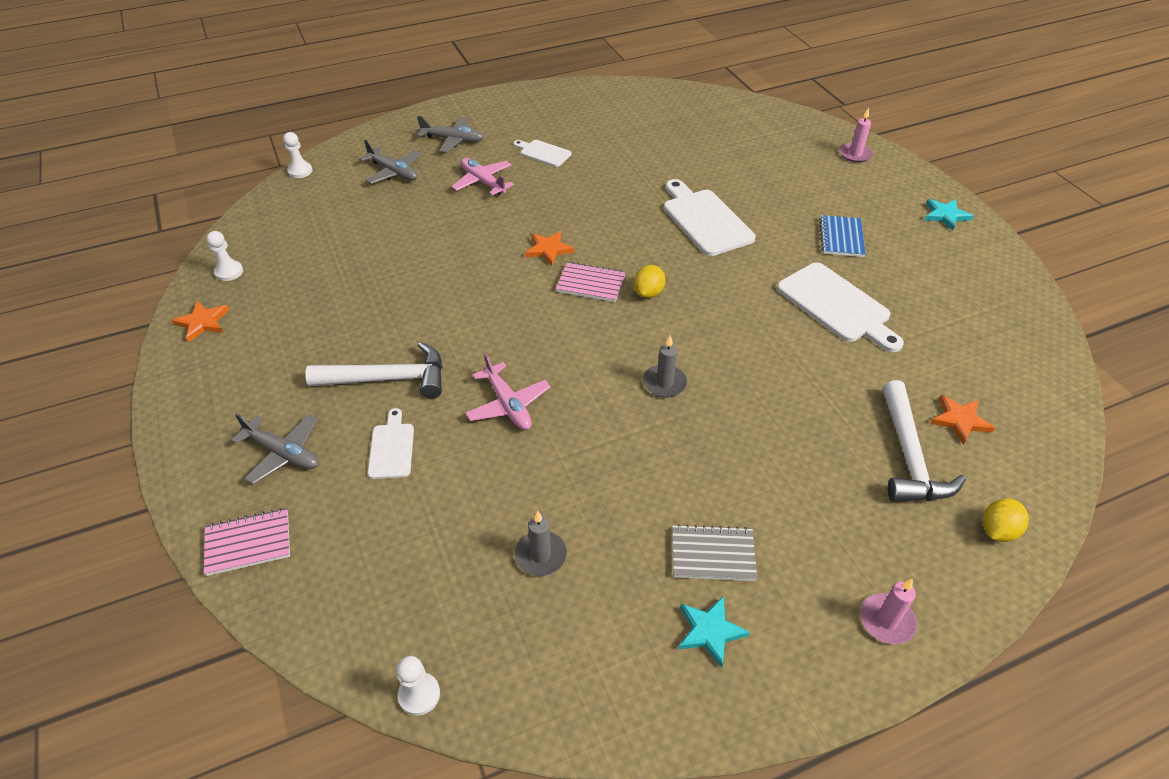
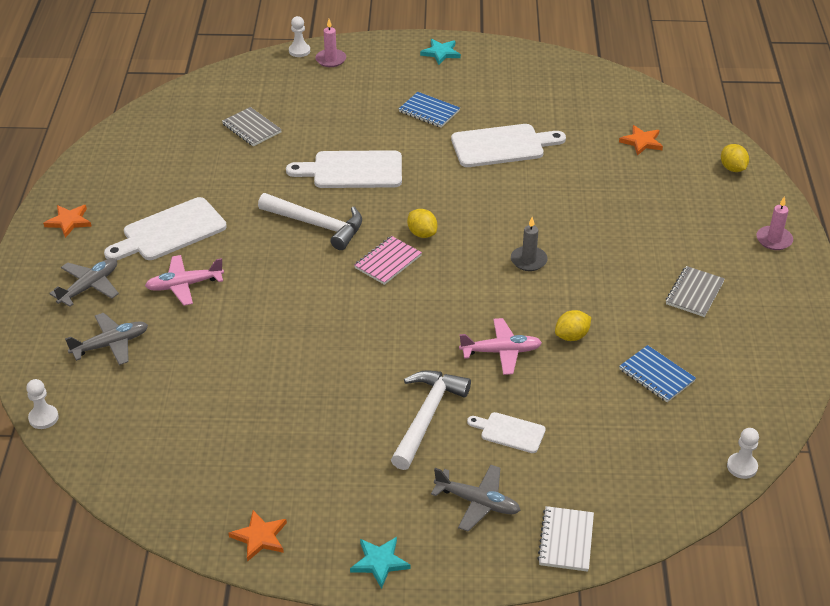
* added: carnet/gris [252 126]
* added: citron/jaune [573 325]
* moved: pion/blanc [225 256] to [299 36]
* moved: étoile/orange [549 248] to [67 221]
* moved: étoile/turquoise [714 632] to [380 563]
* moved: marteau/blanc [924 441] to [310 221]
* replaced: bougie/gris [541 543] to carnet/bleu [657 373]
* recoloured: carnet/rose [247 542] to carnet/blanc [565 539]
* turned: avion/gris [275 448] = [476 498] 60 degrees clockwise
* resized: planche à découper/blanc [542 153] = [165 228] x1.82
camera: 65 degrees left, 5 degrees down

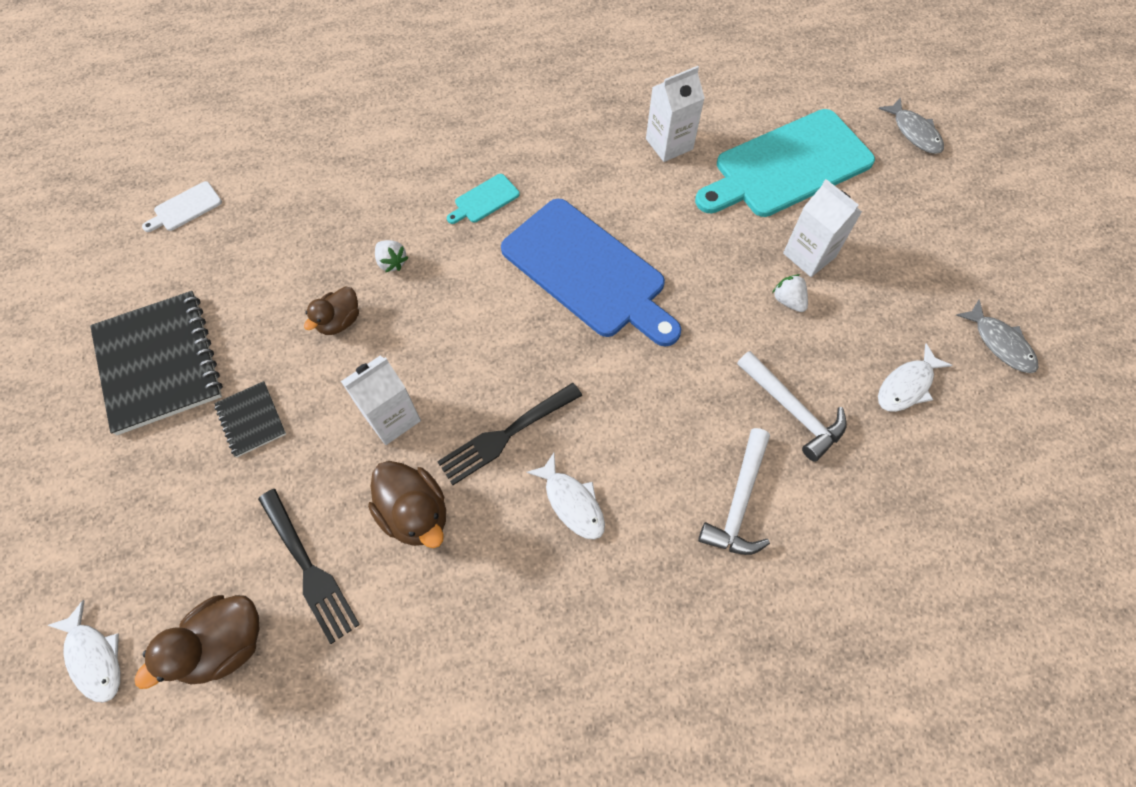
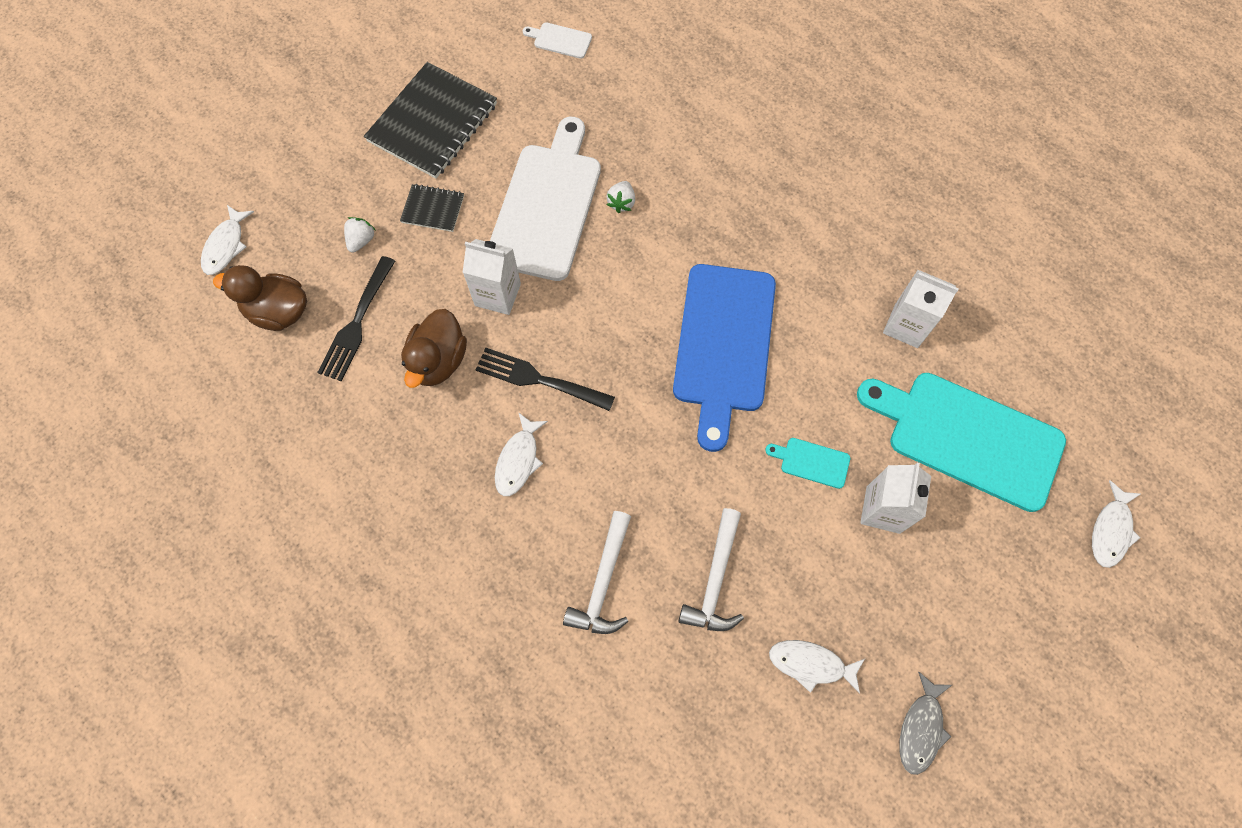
* moved: planche à découper/turquoise [483 199] to [807 463]
* moved: fraise/blanc [790 293] to [360 235]
* replaced: canard/marron [331 310] to planche à découper/blanc [545 199]
* recoloured: poisson/gris [911 125] to poisson/blanc [1116 524]
* turned: carnet/noir [250 419] = [432 208] 75 degrees clockwise
* turned: marteau/blanc [734 491] = [597 572] 60 degrees counterclockwise
camera: 55 degrees right, 5 degrees up

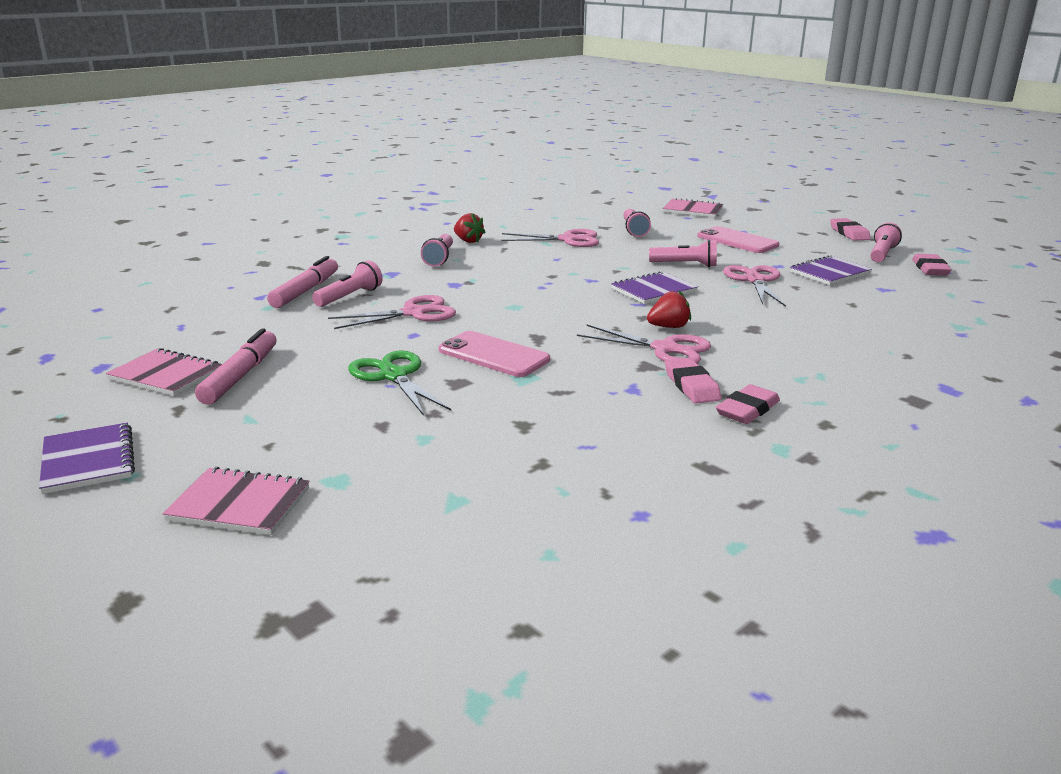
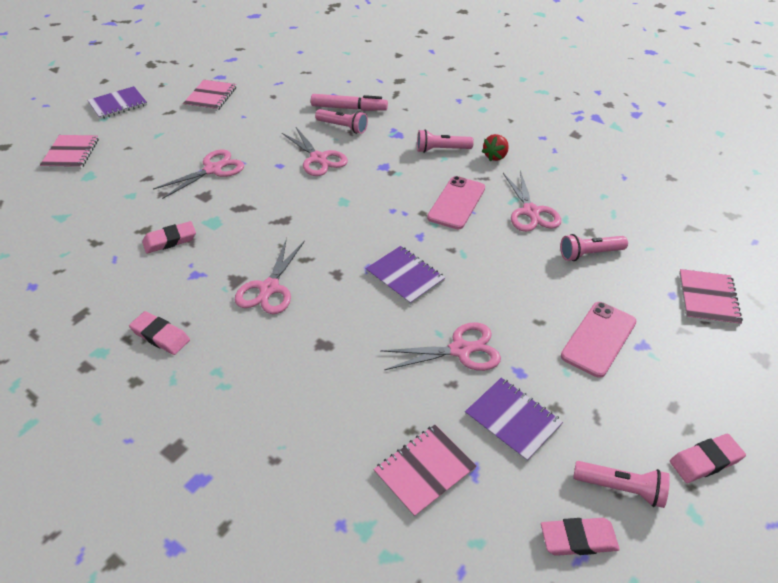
* removed: feutre/rose [236 366]
* removed: fraise/rouge [669 309]
* removed: lampe de poche/rose [683 253]
* added: carnet/rose [425 471]
* moved: téléphone/rose [494 354] to [456 202]
* moved: gomme/rose [693 380] to [169 237]
* recoloured: ciseaux/vert [399 383] to ciseaux/rose [198 174]
camera: 80 degrees right, 20 degrees up

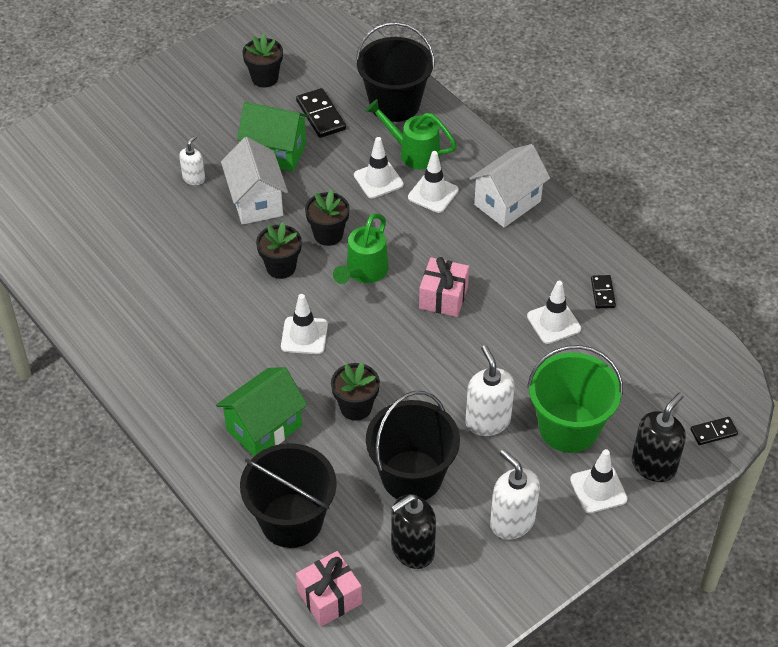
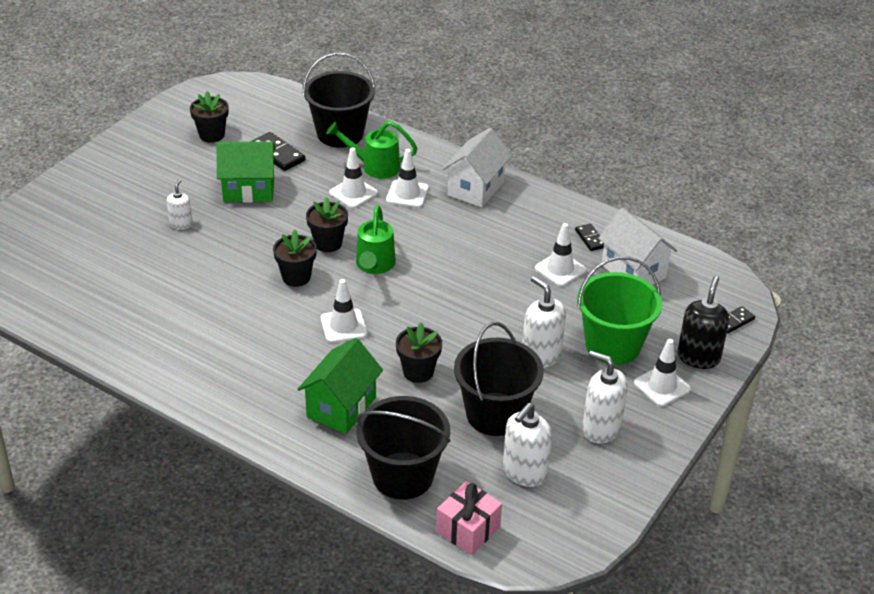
* removed: cadeau/rose [444 287]
* moved: maison/blanc [254 181] to [638 246]
* recoloured: distributeur de savon/noir [413 531] to distributeur de savon/blanc [527 445]
camera: 20 degrees left, 10 degrees down

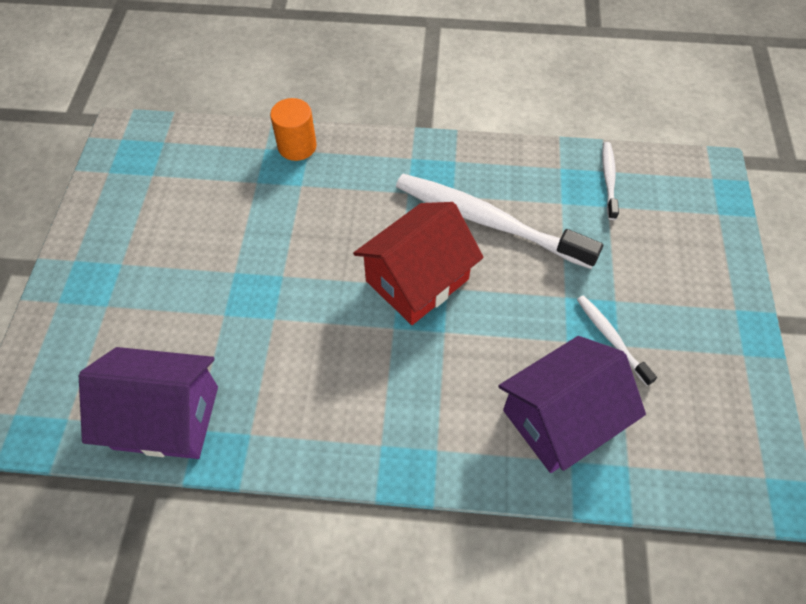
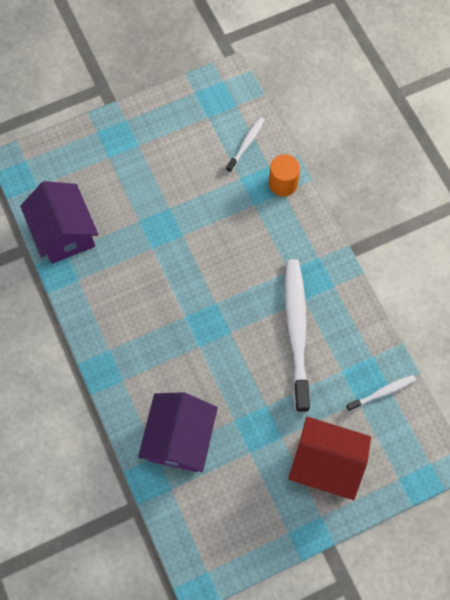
* moved: maison/rouge [418 263] to [329 458]
* moved: brosse à dents/blanc [617 340] to [245 145]
* turned: maison/violet [572 404] = [178 432] 75 degrees clockwise
camera: 60 degrees right, 10 degrees up

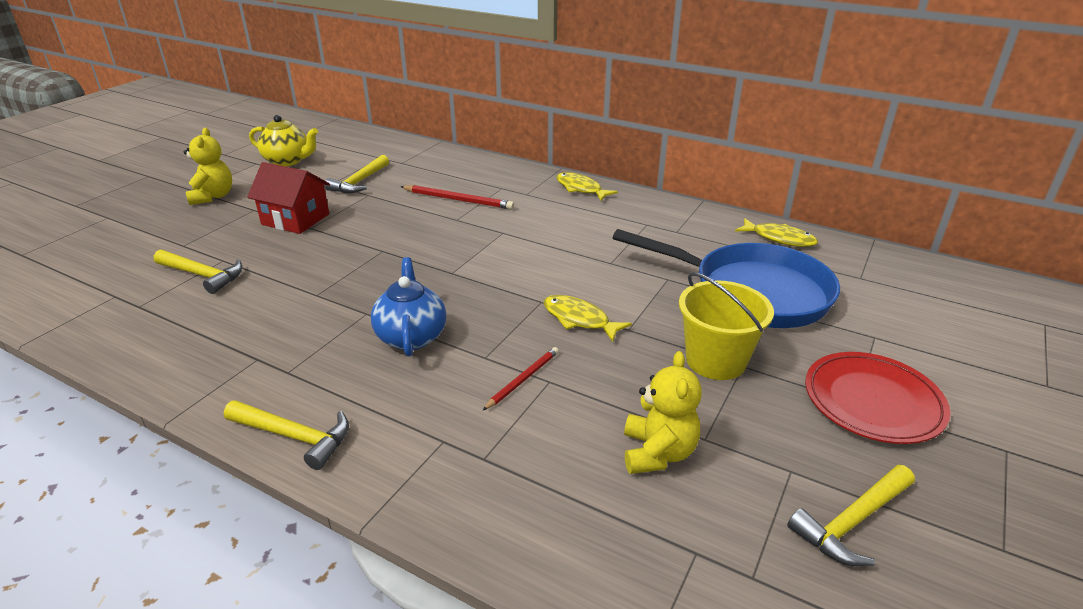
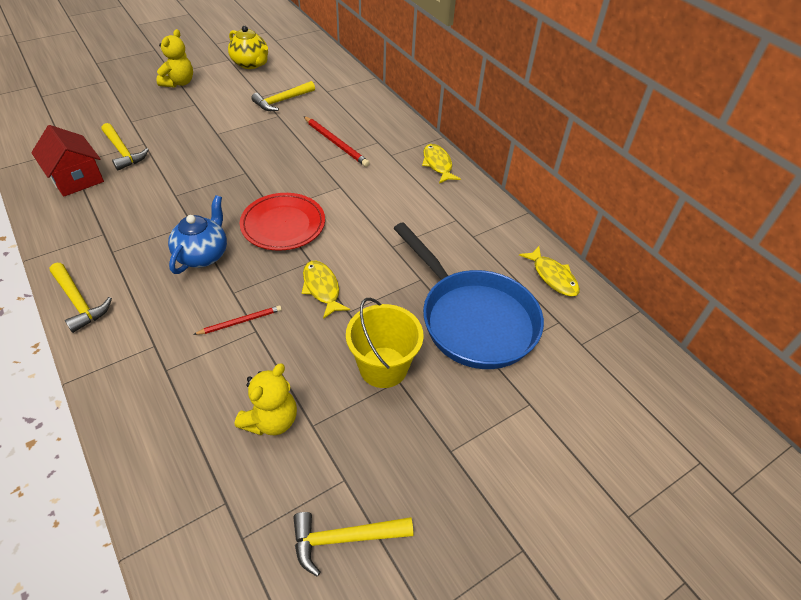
* moved: maison/rouge [288 198] to [67 161]
* moved: assiette/rouge [878 398] to [282 222]
camera: 25 degrees right, 15 degrees up

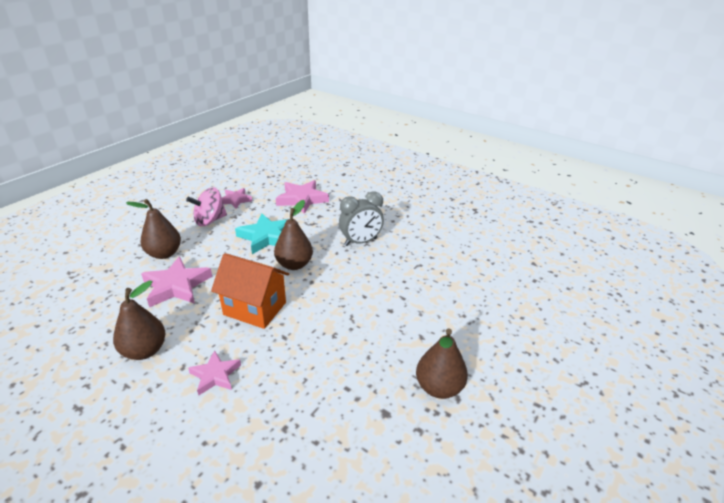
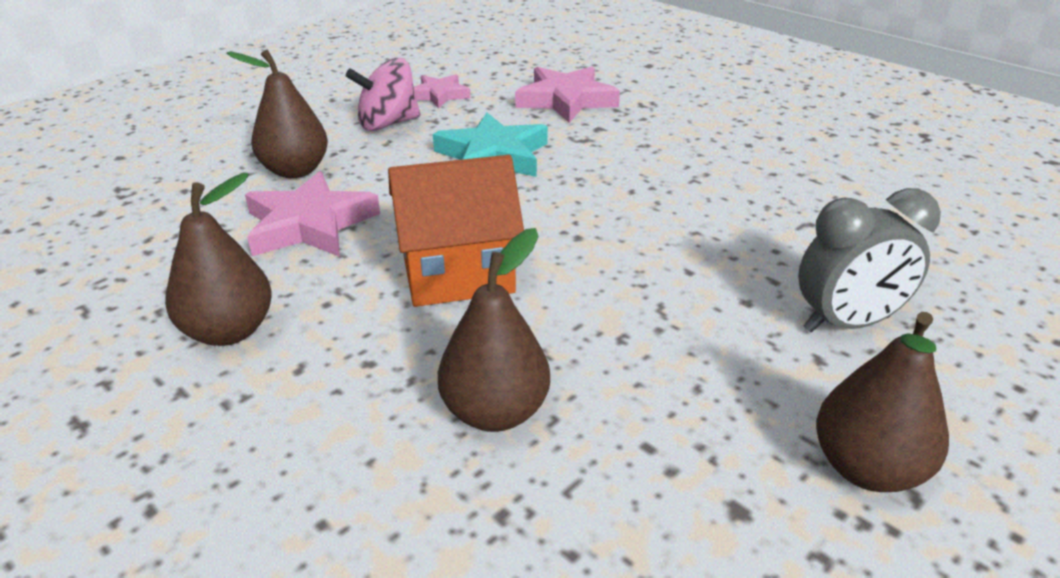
* removed: étoile/rose [214 373]
* moved: poire/marron [293 235] to [494 330]
* moved: réveil/gris [361 219] to [869 260]
* turned: maison/orange [250 291] = [456 231] 45 degrees counterclockwise
camera: 10 degrees right, 0 degrees up

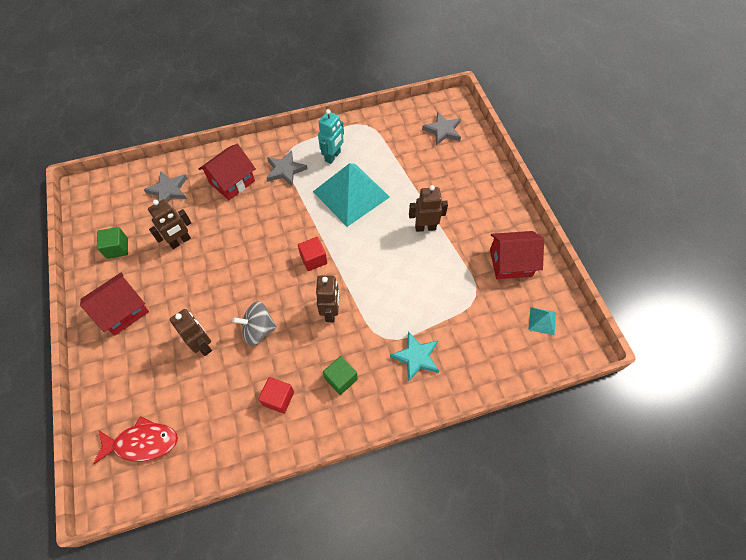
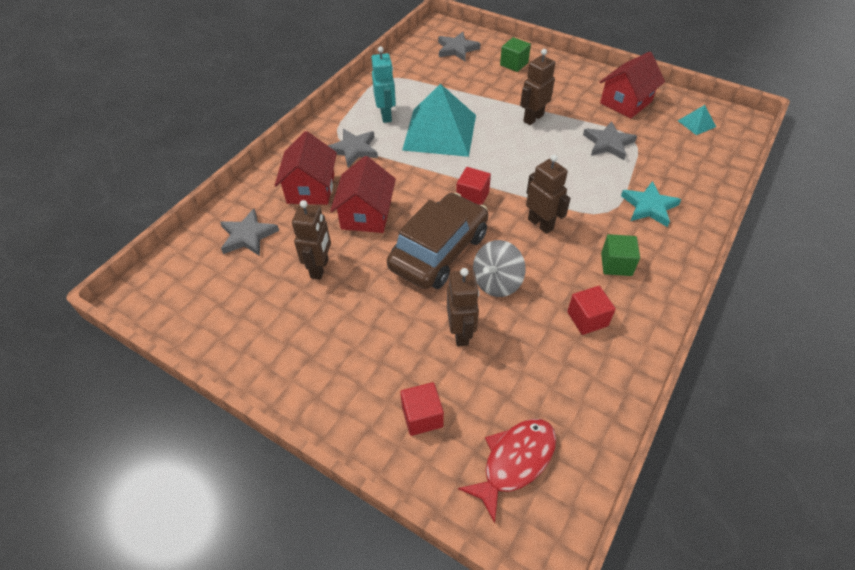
* added: voiture/marron [437 241]
* added: cube/rouge [422 409]
* added: étoile/gris [610 140]
* moved: maison/rouge [114 304] to [363 194]
* moved: cube/vert [112 243] to [515 54]
* turned: robot/marron [191 332] = [463 307] 75 degrees clockwise
camera: 40 degrees left, 10 degrees down

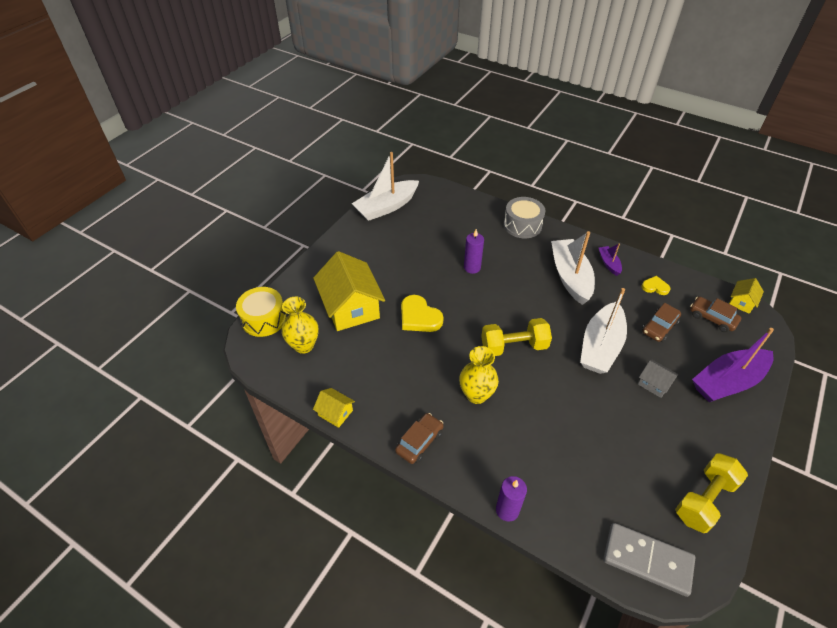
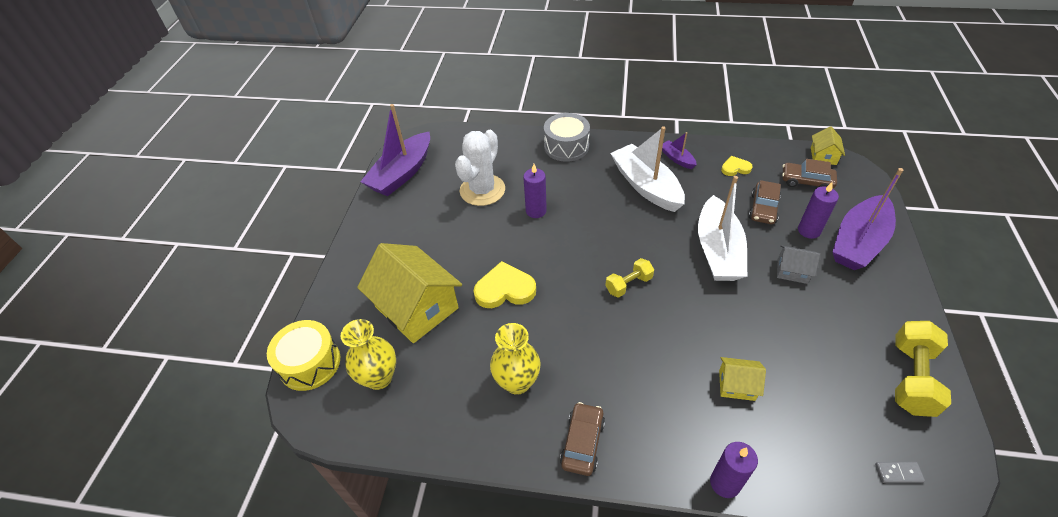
* added: cactus/blanc [480 168]
* added: bougie/violet [818 210]
* moved: maison/jaune [334 408] to [742 379]
* moved: vase/jaune [479 375] to [515 359]
* recoloured: bateau/blanc [385 186] to bateau/violet [395 150]
* turned: cœur/jaune [422 313] = [505 284] 150 degrees clockwise
* resized: haltère/jaune [516 337] = [629 278] x0.61
* resized: domino/gris [649 560] = [900 472] x0.41
camera: 20 degrees left, 0 degrees up

